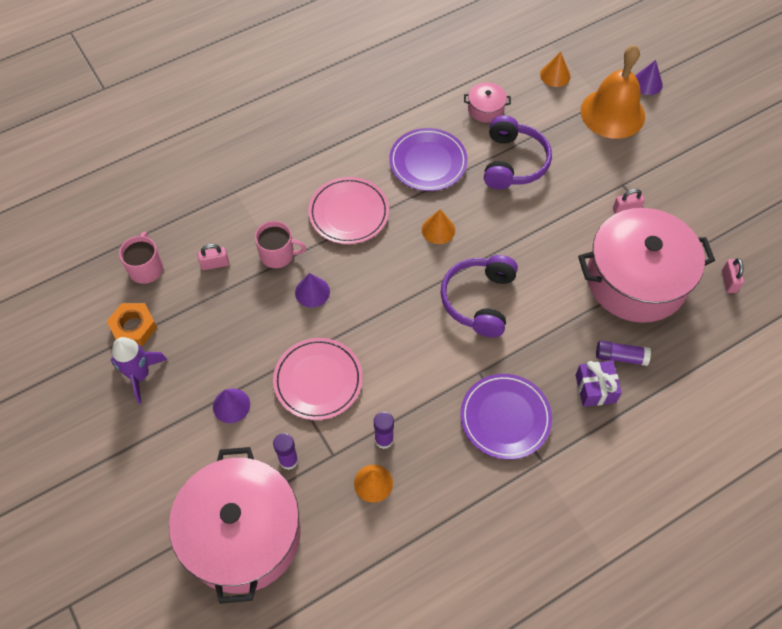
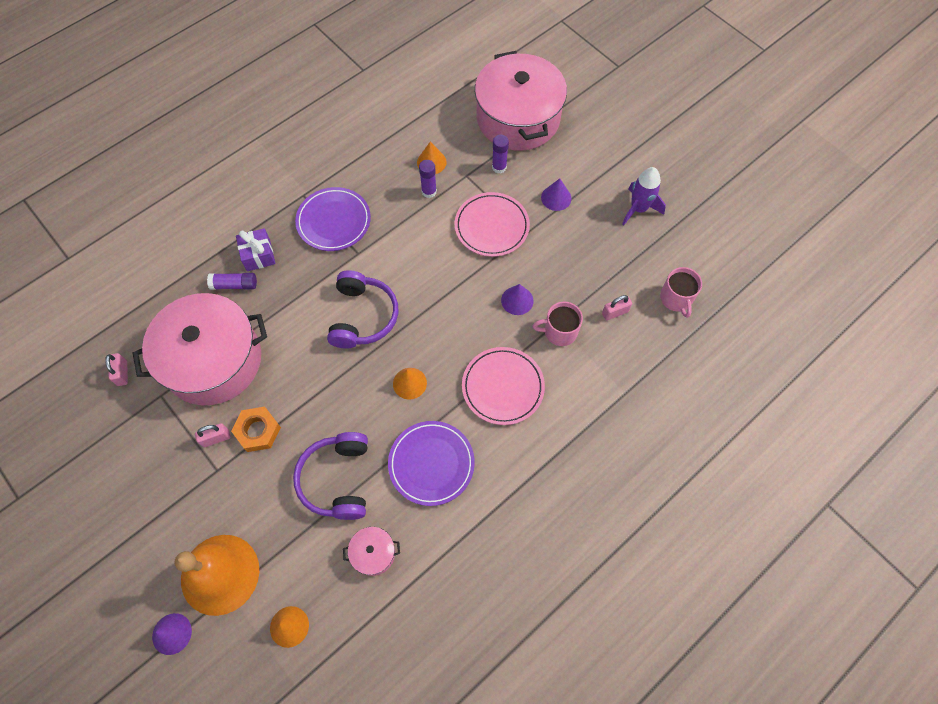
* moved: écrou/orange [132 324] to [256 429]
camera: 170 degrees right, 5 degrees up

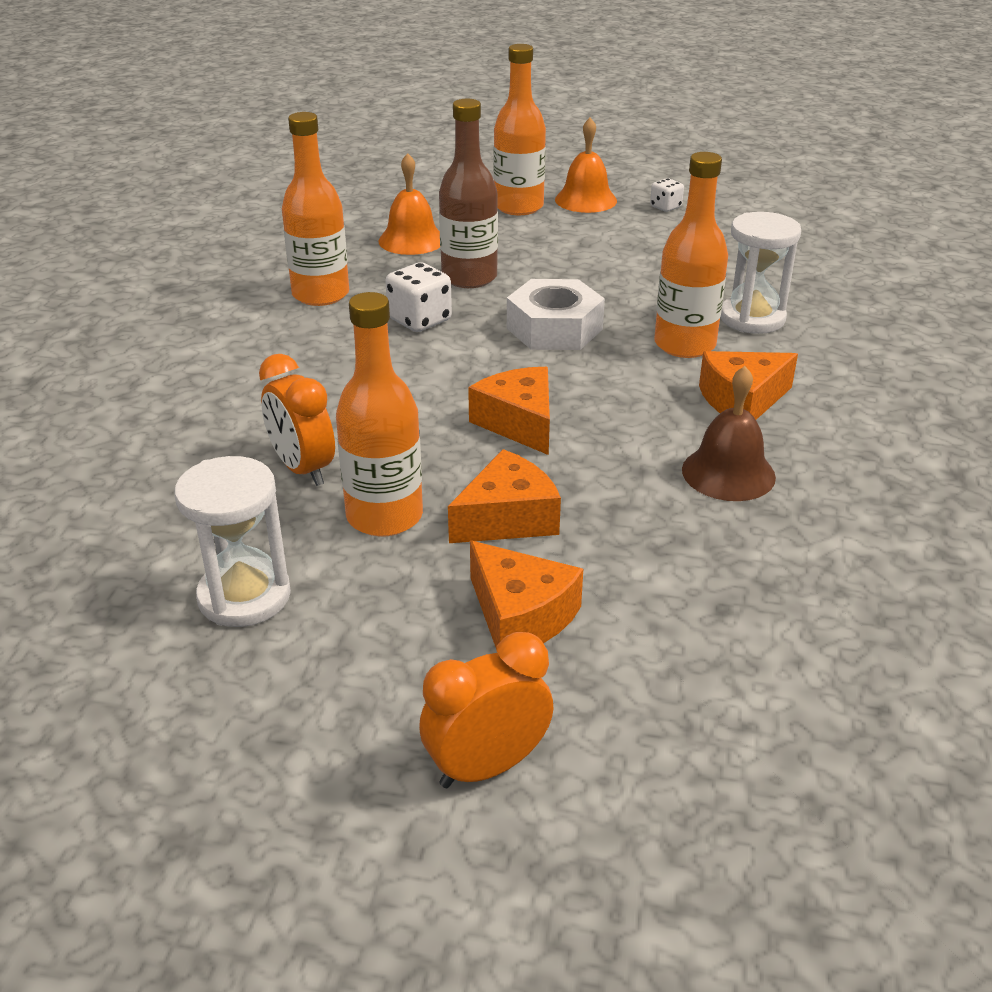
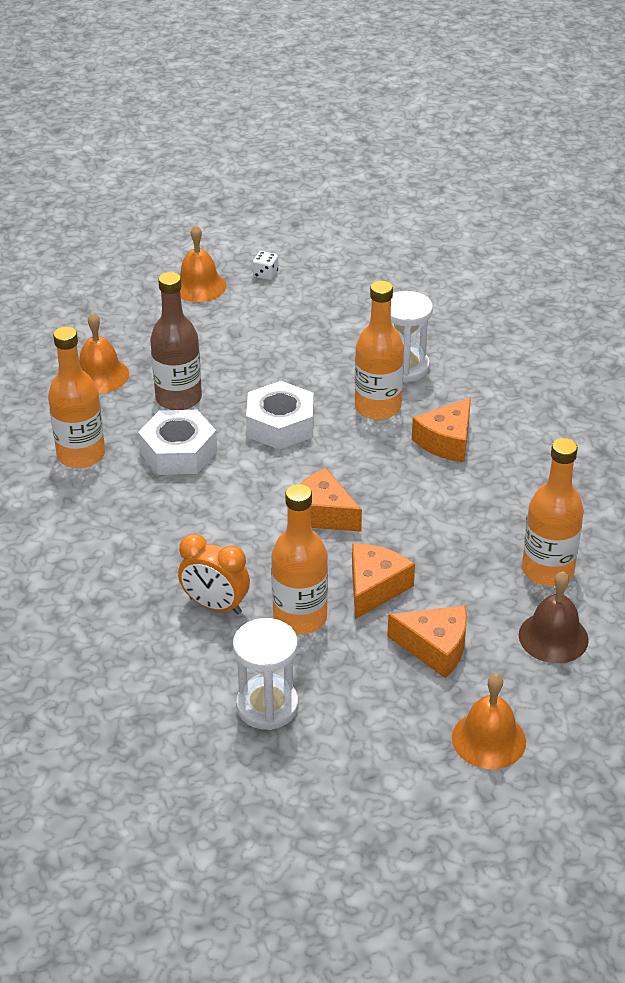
* moved: bouteille/orange [520 129] to [553 512]
* moved: cloche/marron [729 433] to [554 617]
* replaced: dé/blanc [419 297] to écrou/blanc [177 442]
* replaced: réveil/orange [486 710] to cloche/orange [489 721]
camera: 30 degrees left, 5 degrees up

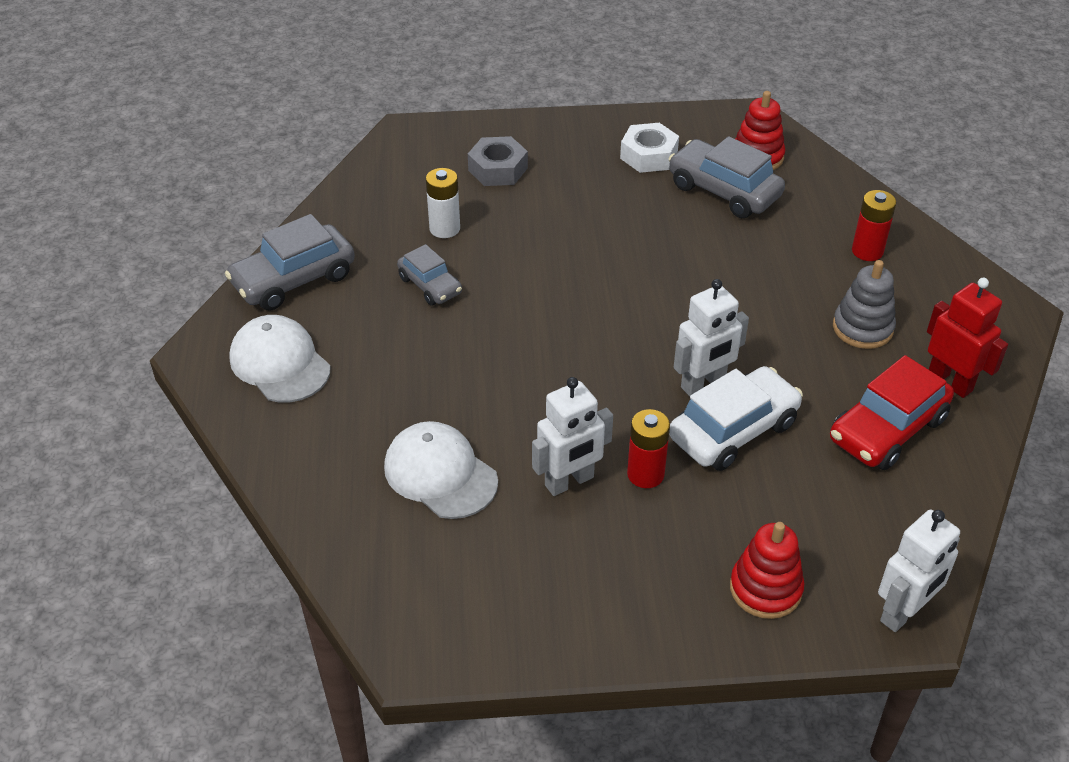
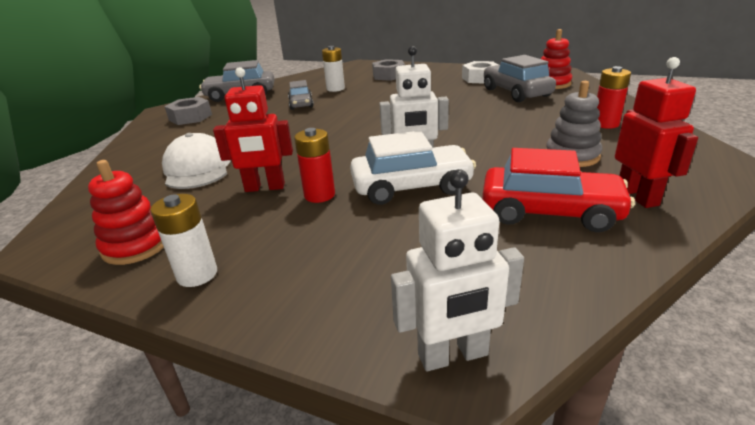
* added: pile/blanc [183 240]
* moved: jouet à empiler/rouge [767 570] to [126 212]
* replaced: casquette/blanc [280 359] to écrou/gris [188 111]
* recoloured: robot/blanc [572 436] to robot/rouge [253 129]
* turned: voiture/rouge [892 412] = [558 190] 150 degrees counterclockwise
camera: 30 degrees right, 15 degrees down

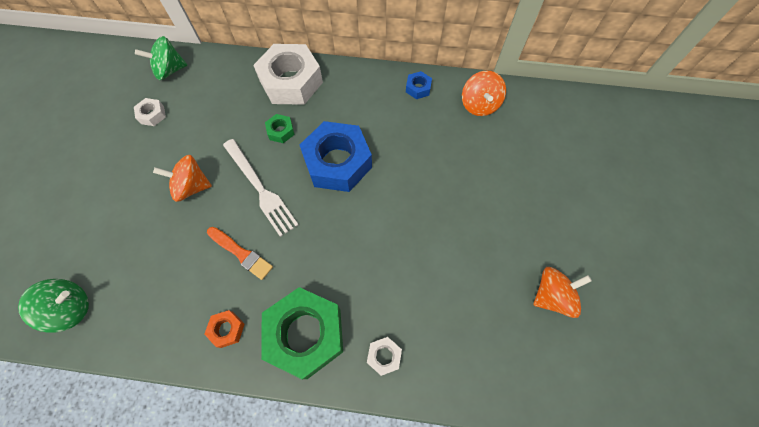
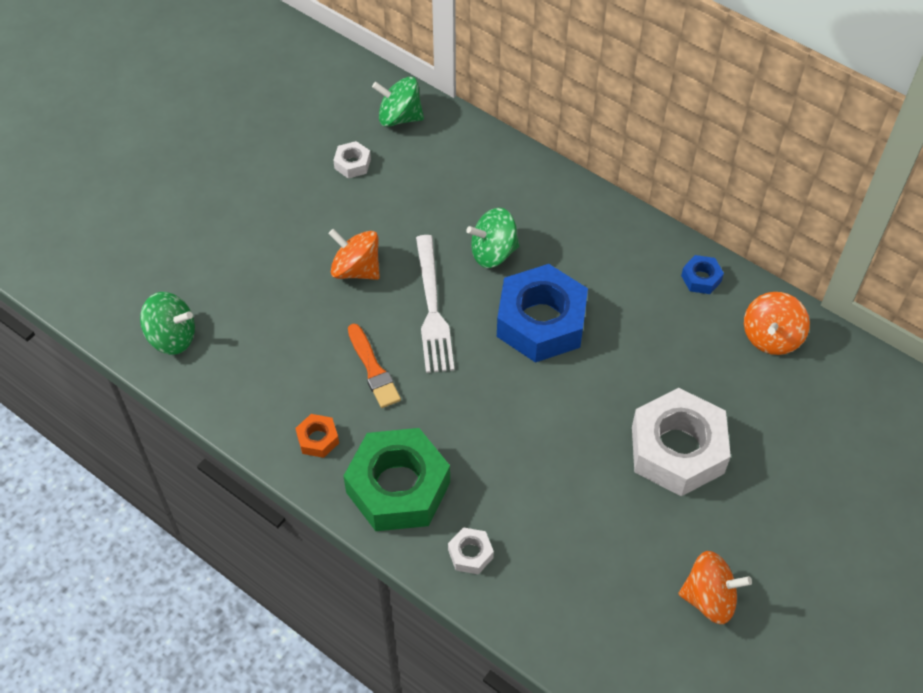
* moved: écrou/blanc [288 74] to [681 442]
* replaced: écrou/vert [280 128] to toupie/vert [493 238]
camera: 30 degrees right, 10 degrees down

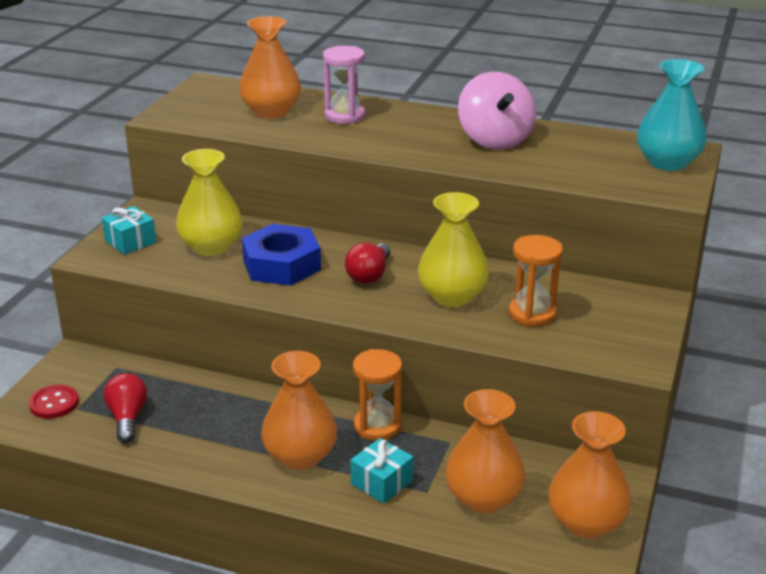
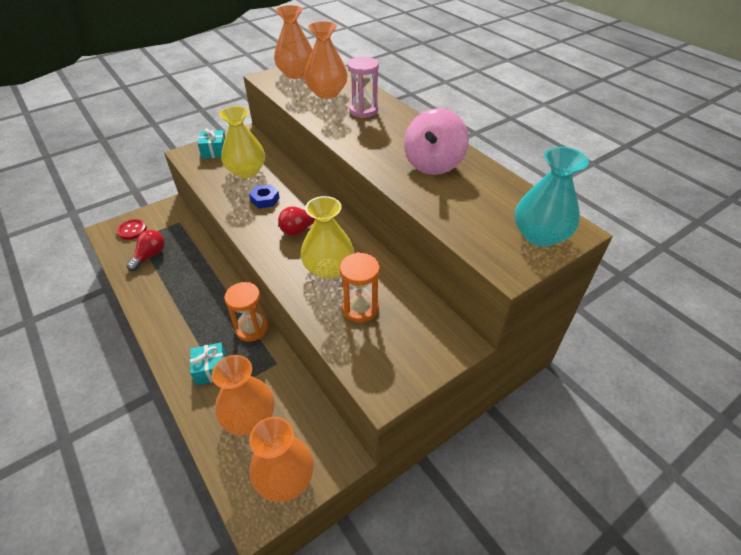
* moved: vase/orange [299 410] to [293 42]
* resized: écrou/bleu [281 255] = [264 196] x0.53
camera: 35 degrees right, 15 degrees up

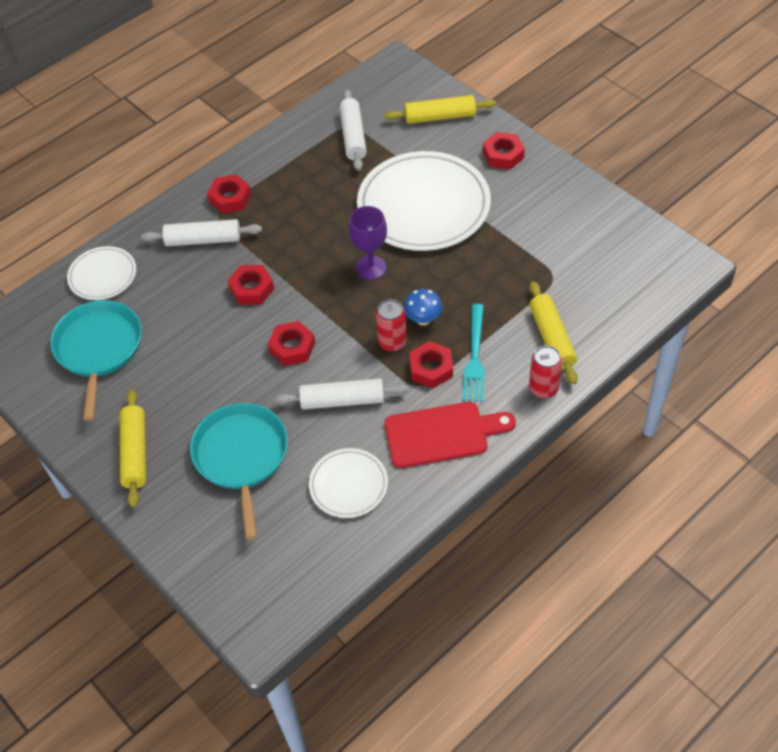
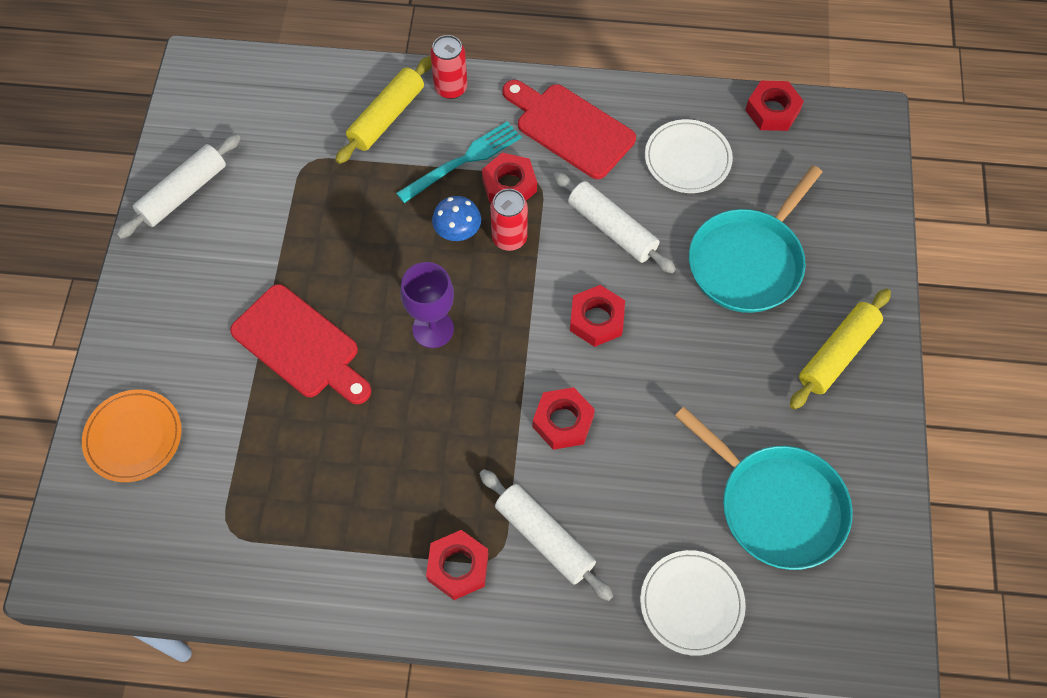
* moved: rouleau à pâtisserie/blanc [353 130] to [178 186]
* moved: écrou/rouge [504 151] to [774 106]
* replaced: assiette/blanc [424 201] to planche à découper/rouge [300 344]
* replaced: rouleau à pâtisserie/jaune [440 109] to assiette/orange [132 435]
* turned: poêle/turquoise [96 360] = [764 488] 90 degrees counterclockwise
camera: 135 degrees left, 10 degrees up

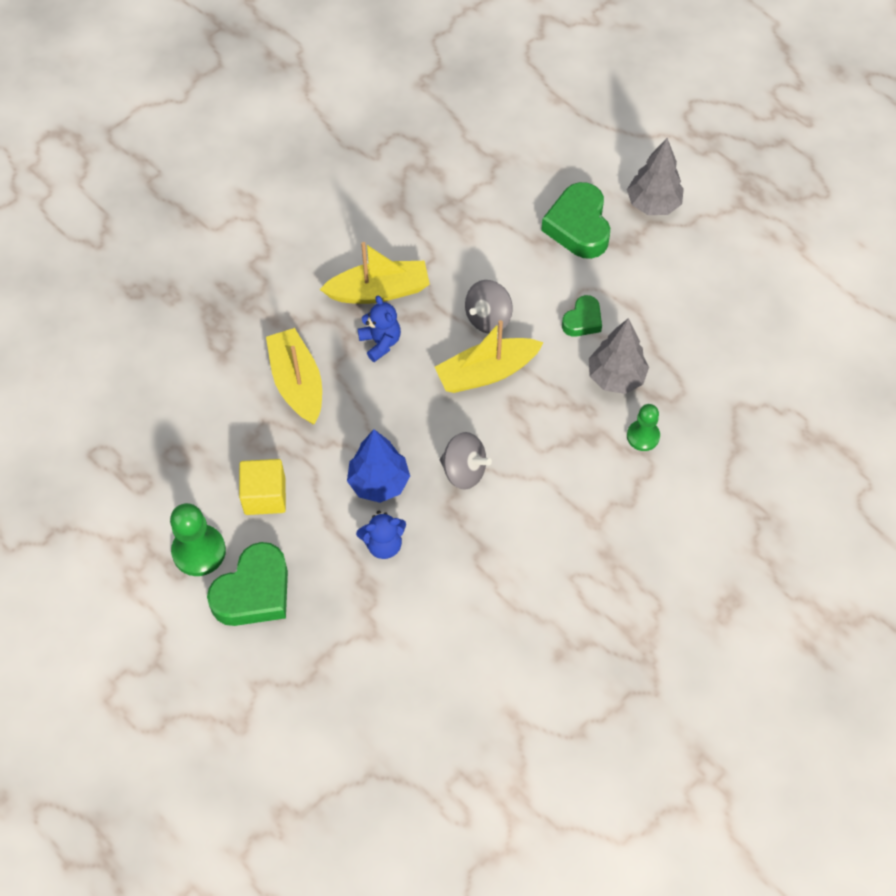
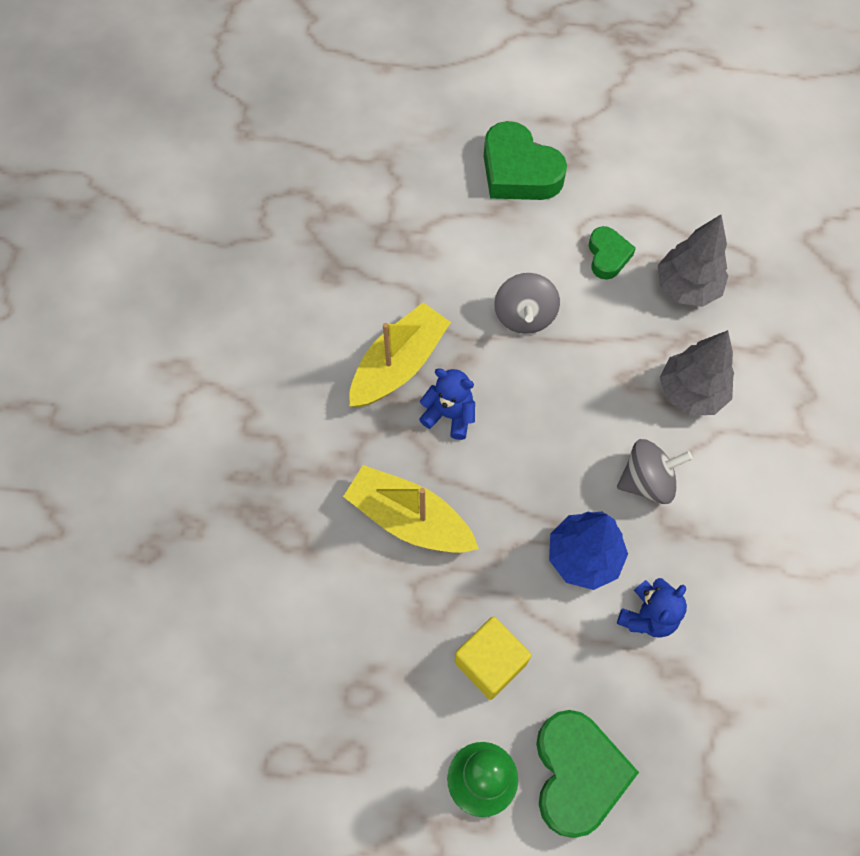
* removed: bateau/jaune [489 356]
* removed: pion/vert [643 427]
* moved: arbre/gris [655 176] to [696 372]
camera: 40 degrees left, 5 degrees up

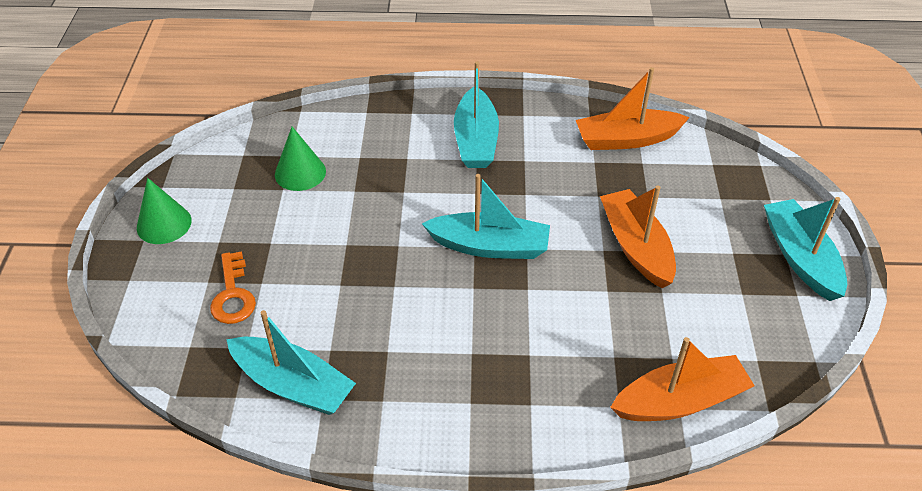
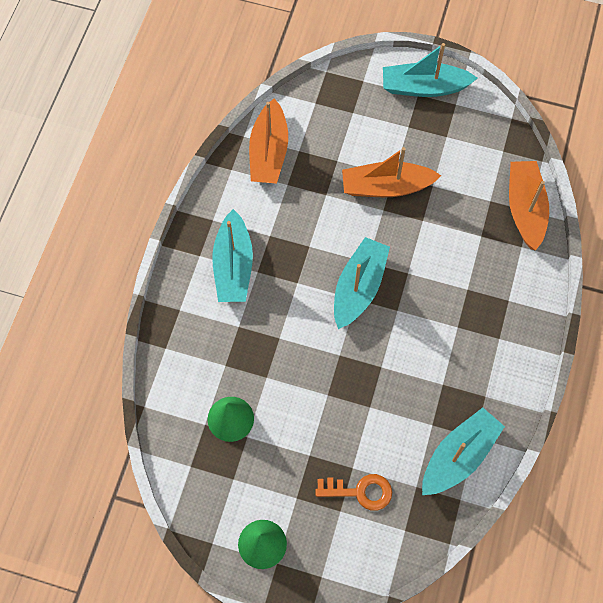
* turned: bateau/turquoise [476 114] = [232 255] 75 degrees clockwise
camera: 75 degrees left, 20 degrees up

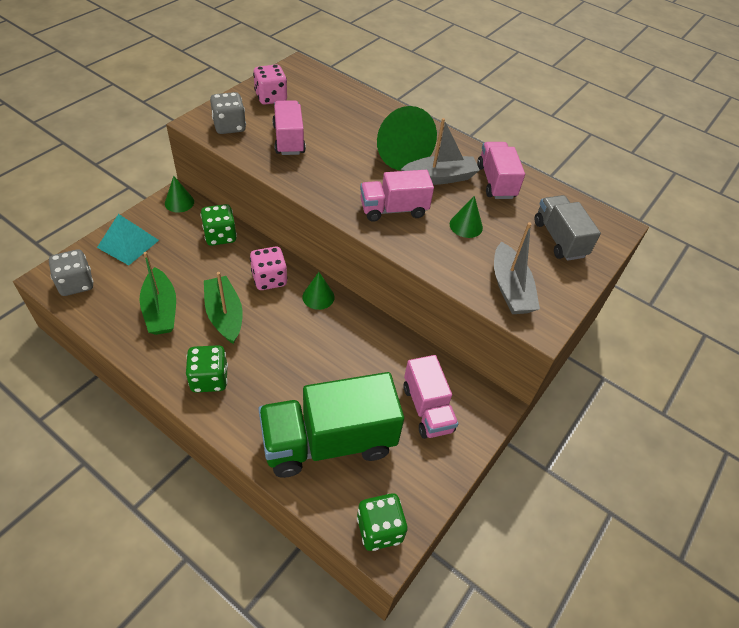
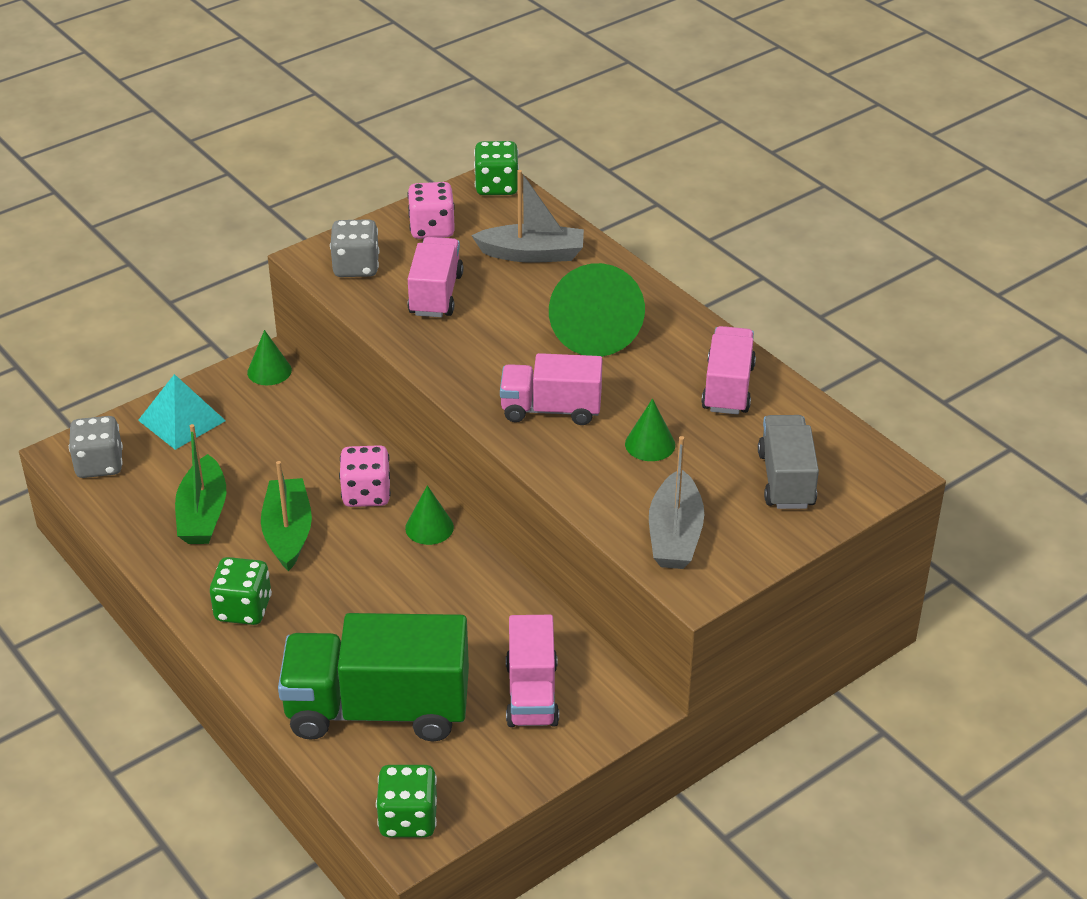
* moved: dé/vert [218 225] to [496 168]
* moved: bateau/gris [440 151] to [527 216]
camera: 20 degrees right, 10 degrees down

